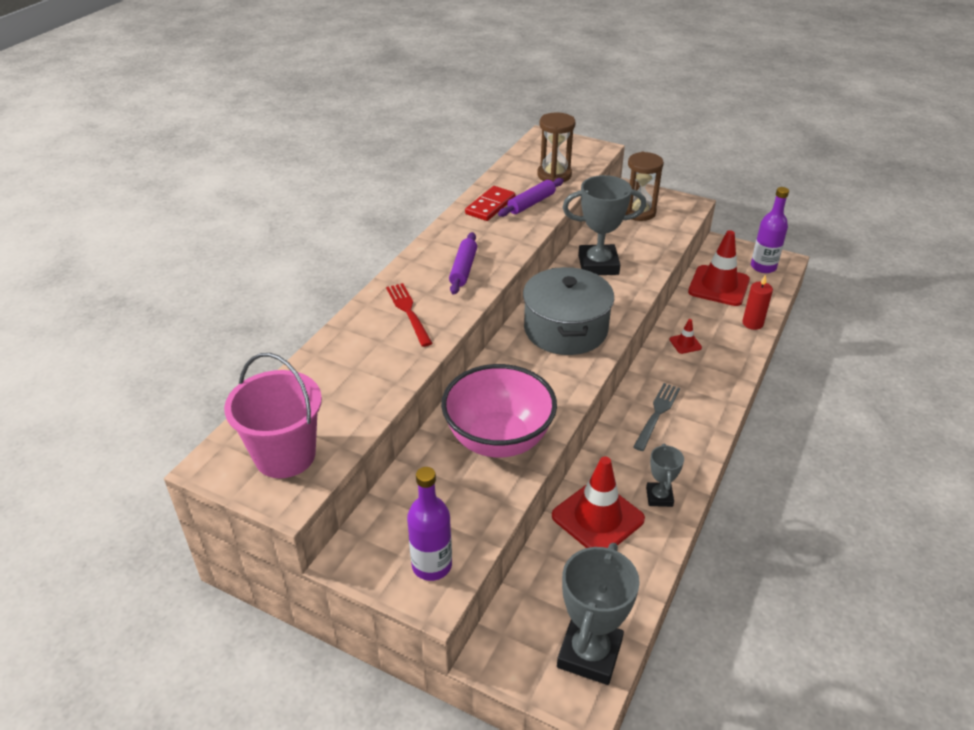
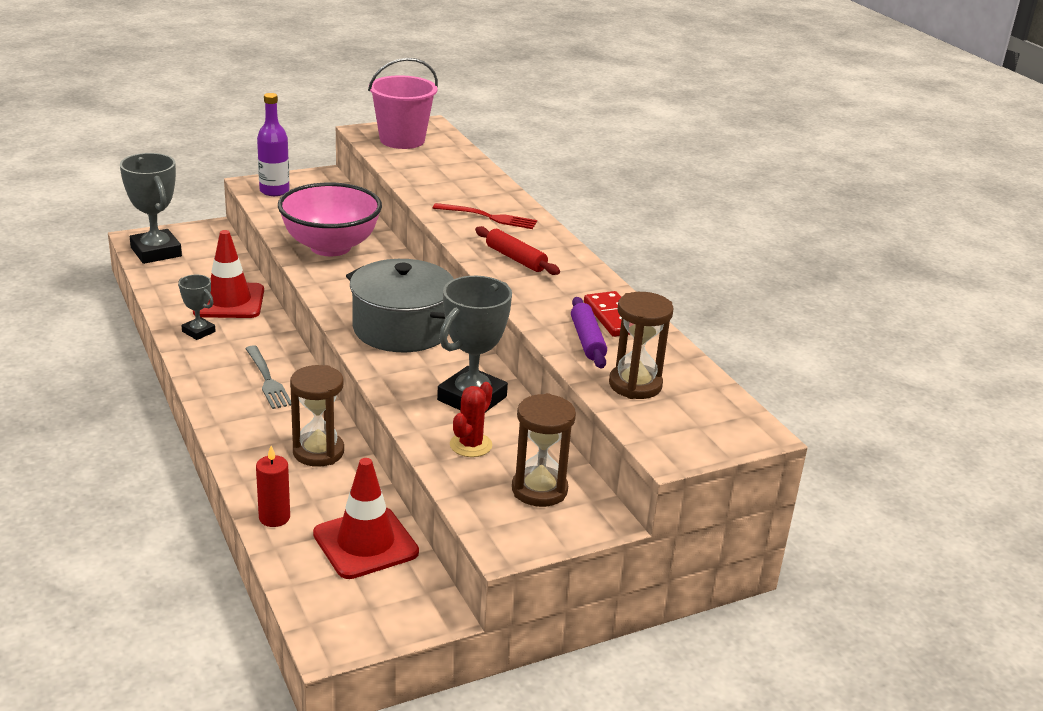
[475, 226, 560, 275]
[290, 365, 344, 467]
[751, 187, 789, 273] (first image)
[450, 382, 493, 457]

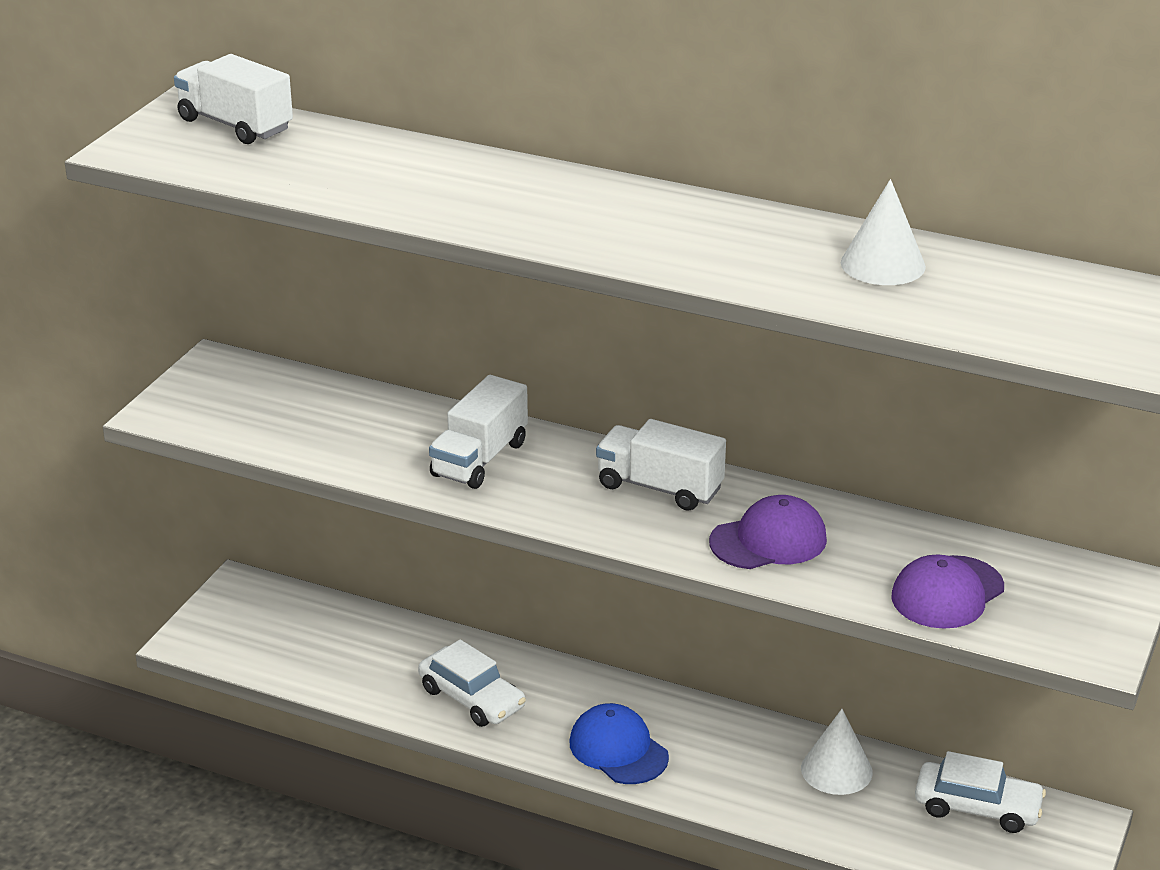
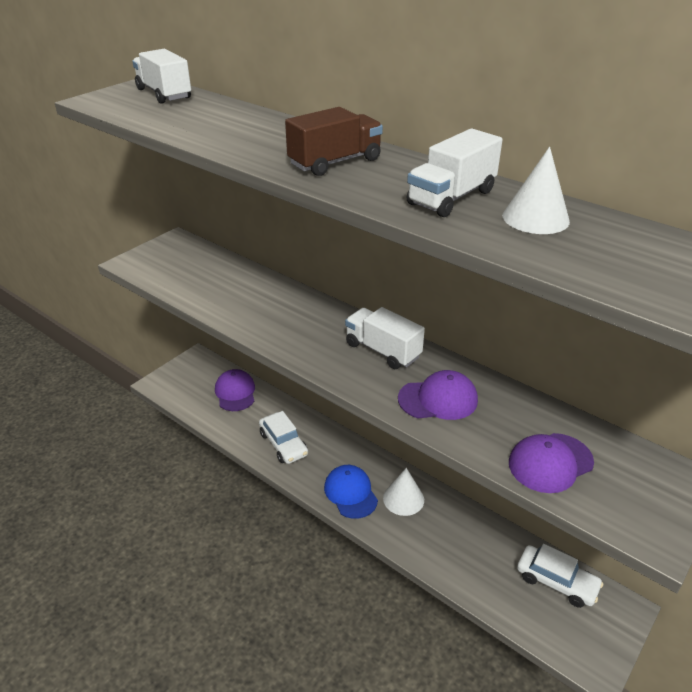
[407, 128, 503, 217]
[383, 468, 424, 516]
[215, 369, 255, 411]
[285, 107, 383, 176]

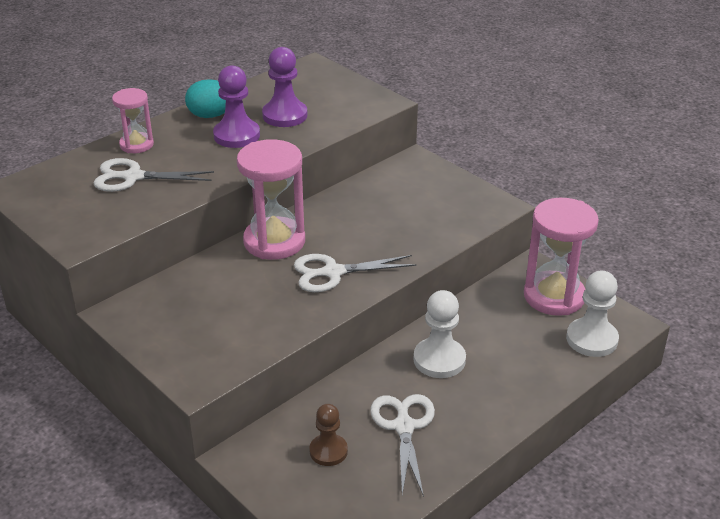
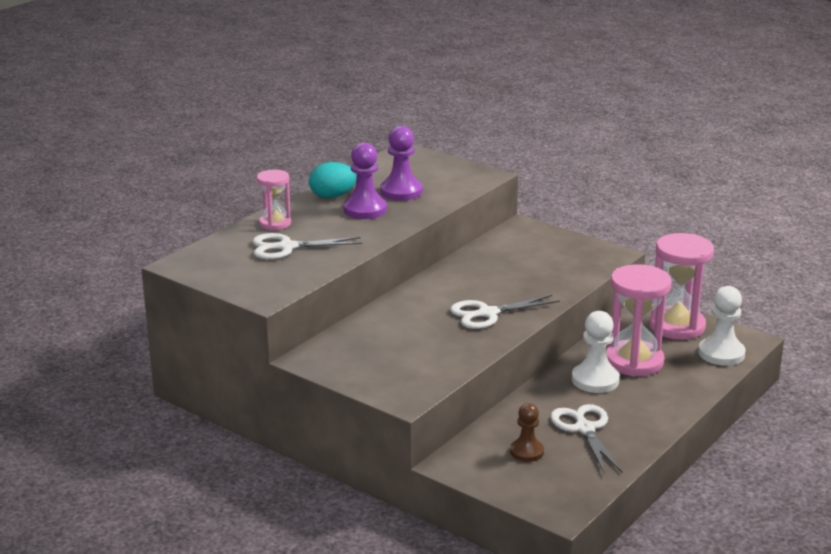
[607, 264, 672, 377]

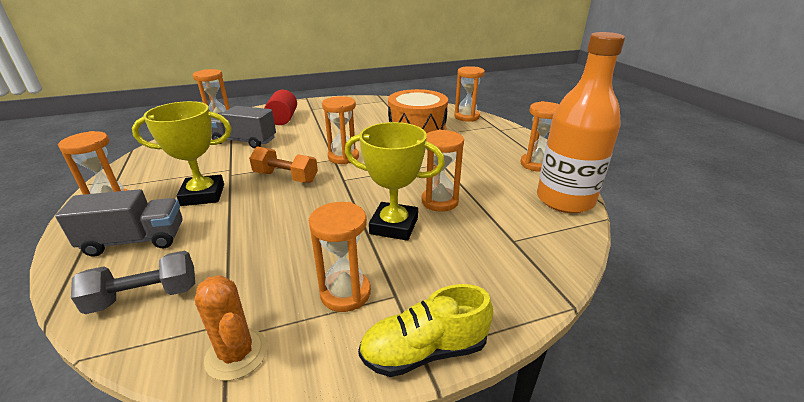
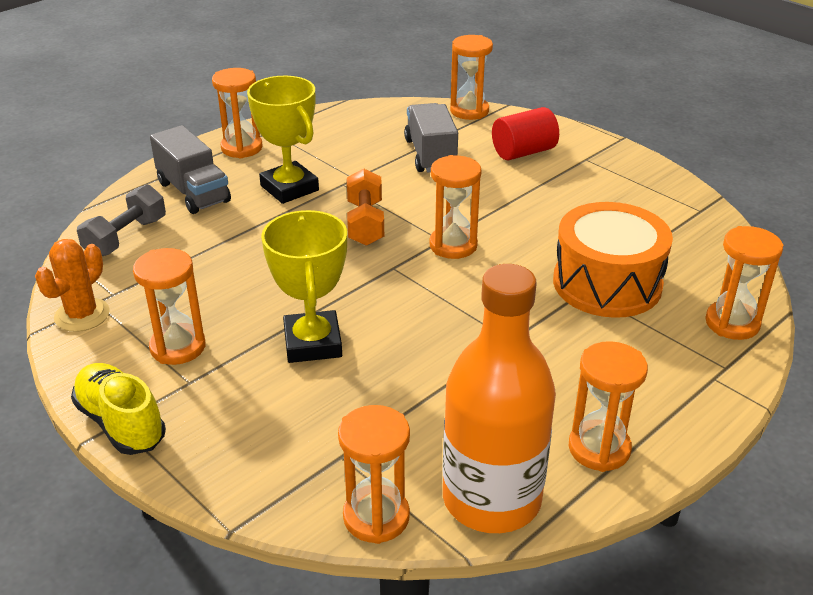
[77, 185, 166, 256]
[338, 405, 410, 544]

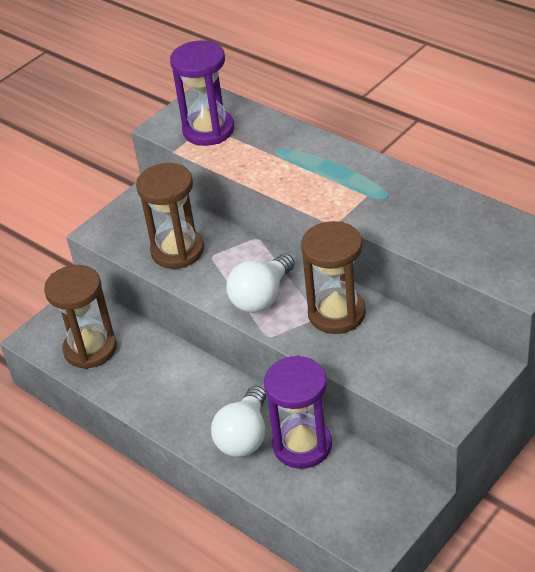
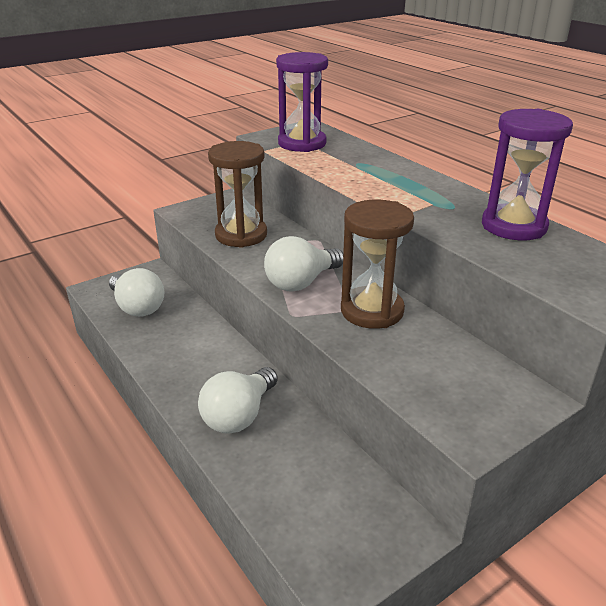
[109, 268, 164, 317]
[482, 109, 573, 240]

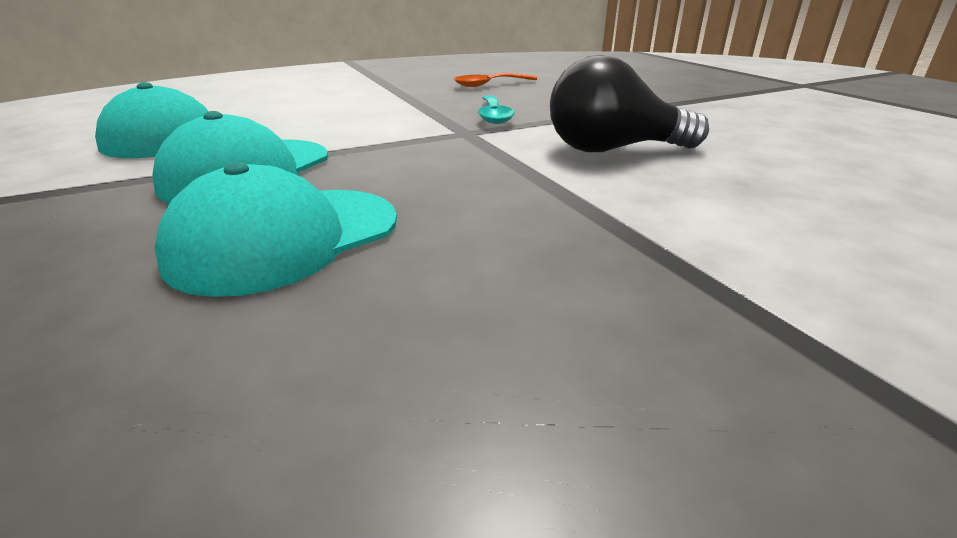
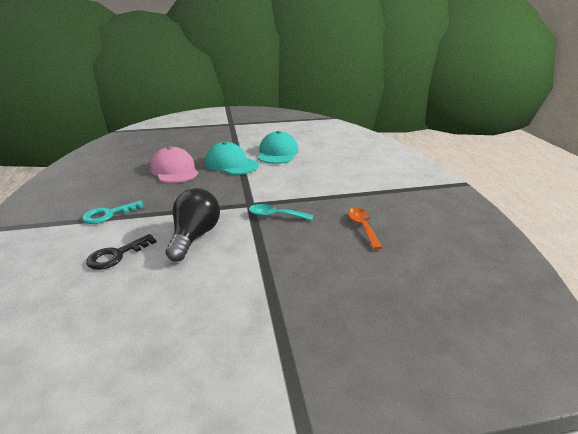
[150, 146, 198, 183]
[82, 200, 144, 224]
[86, 234, 156, 270]

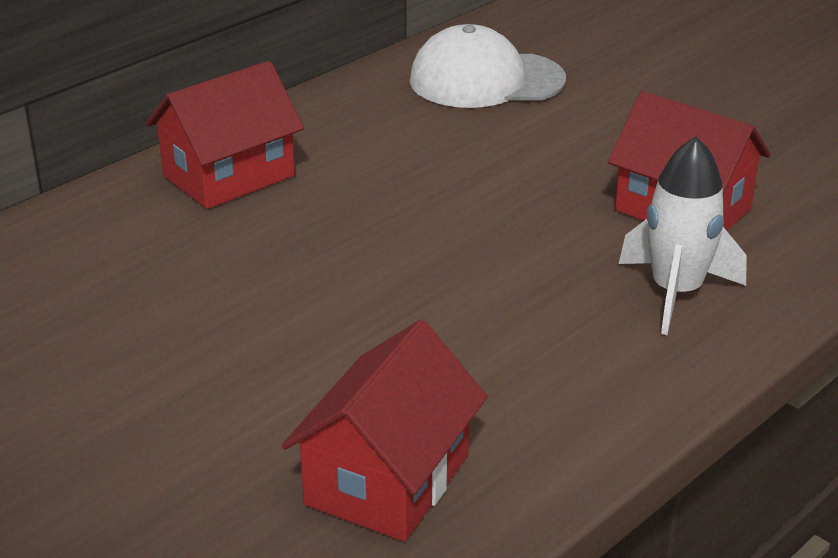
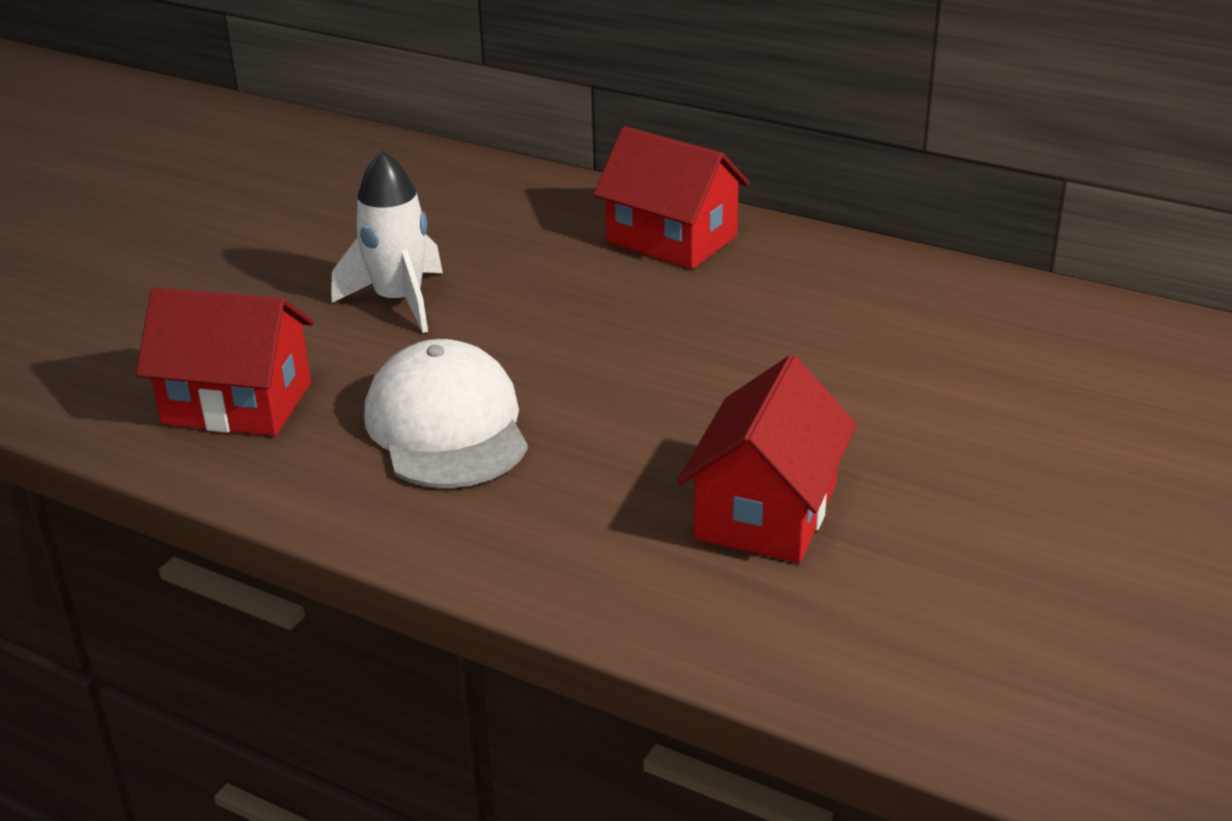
[364, 339, 528, 488]
[331, 150, 443, 333]

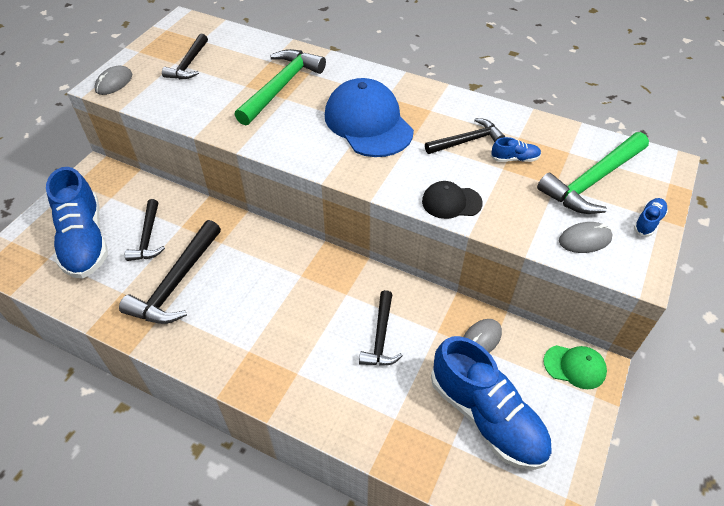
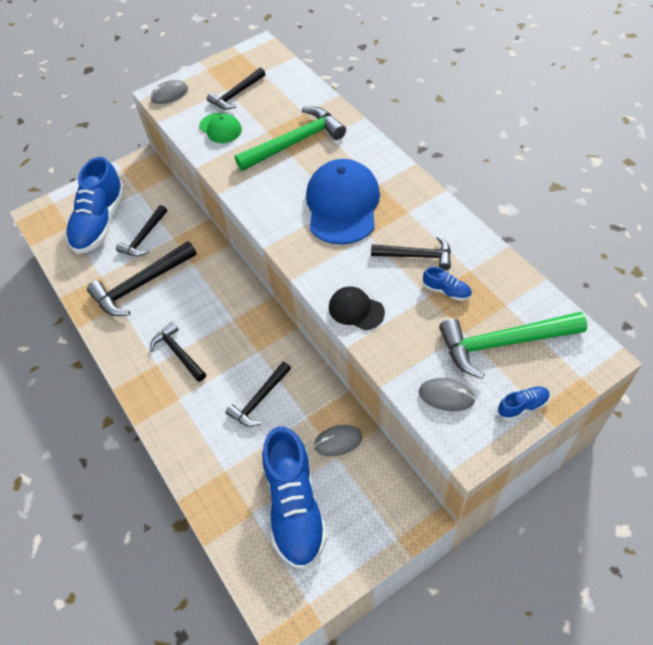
[199, 113, 242, 143]
[150, 322, 206, 382]

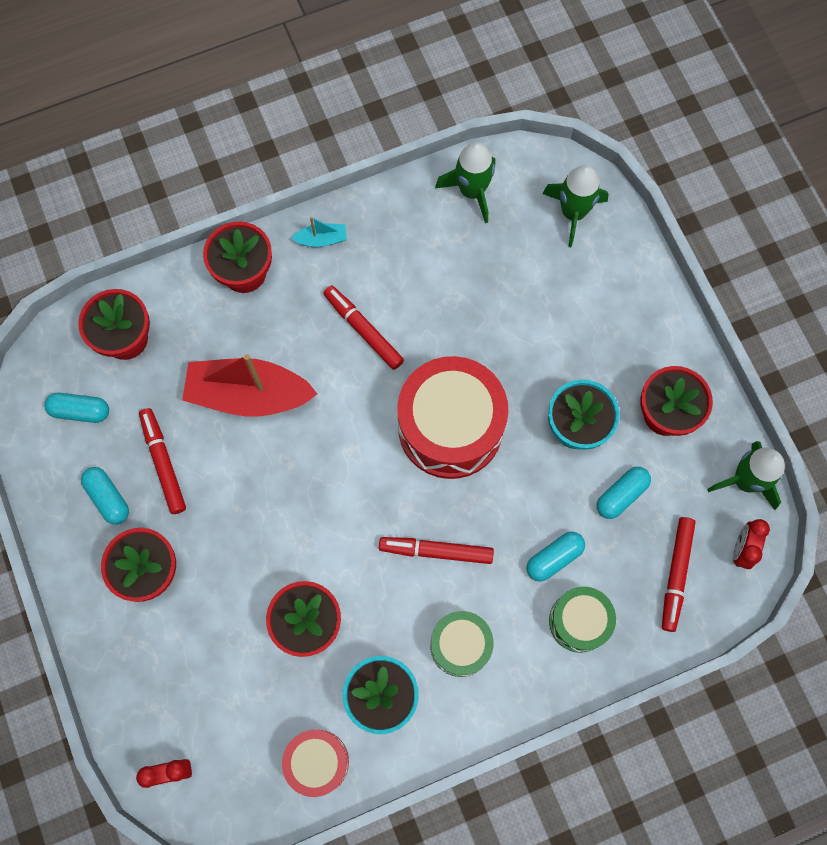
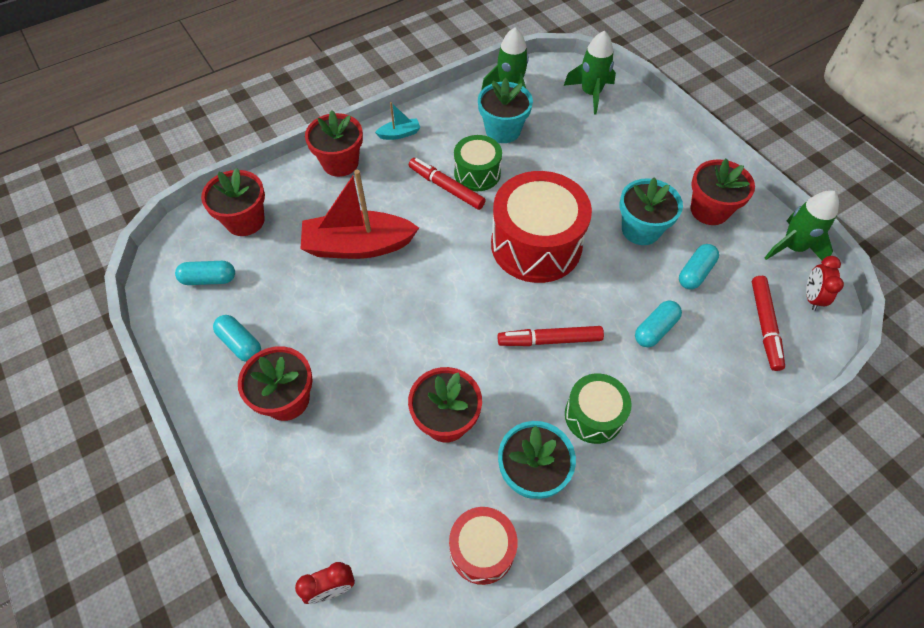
[139, 408, 186, 514] (first image)
[454, 135, 502, 191]
[478, 78, 533, 143]

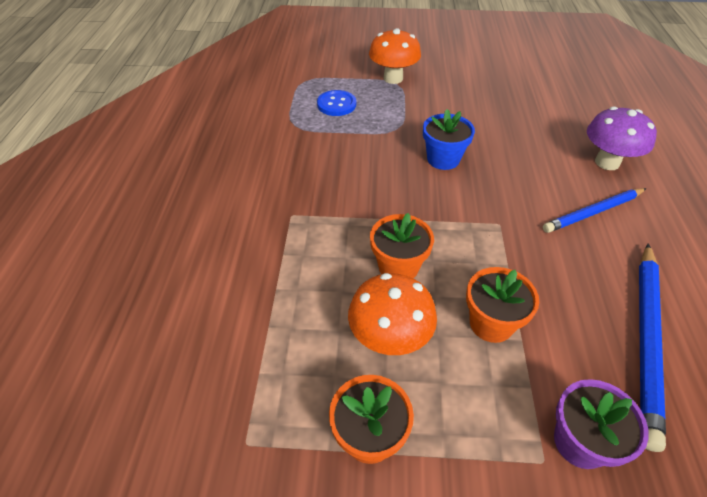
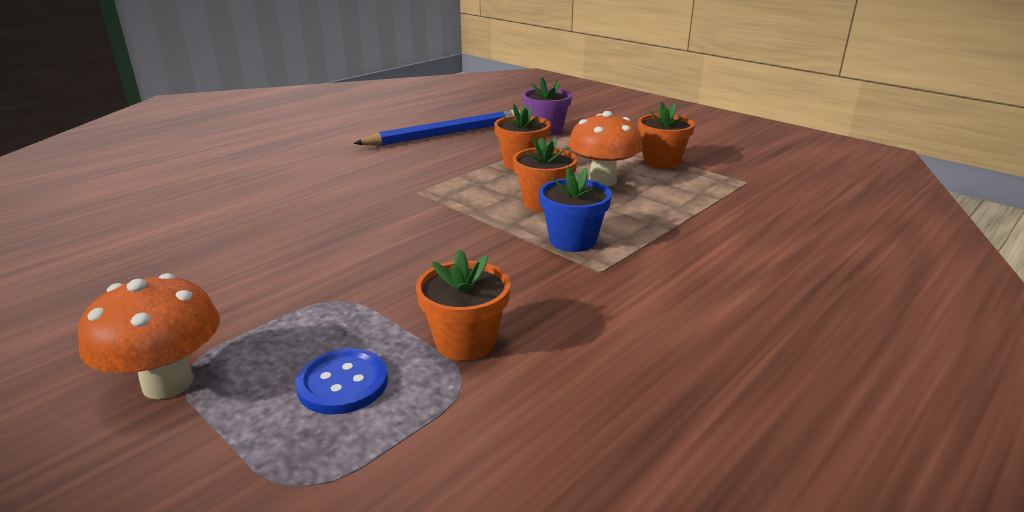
[539, 166, 612, 252]
[543, 188, 647, 233] (first image)
[587, 106, 657, 170] (first image)
[416, 249, 510, 361]

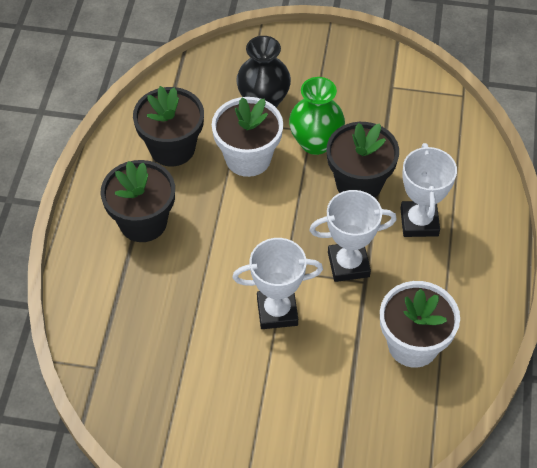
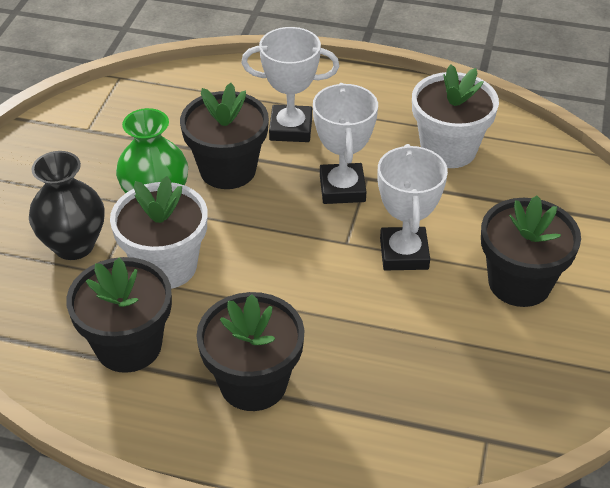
[481, 196, 581, 307]

